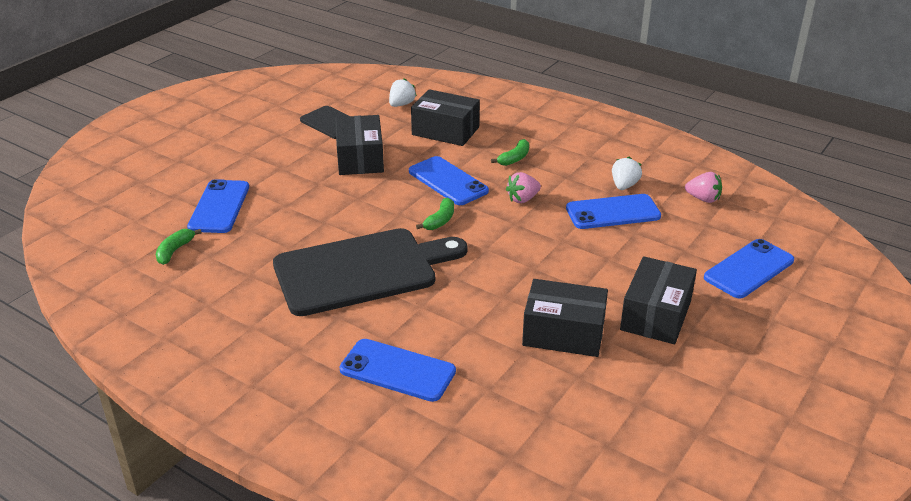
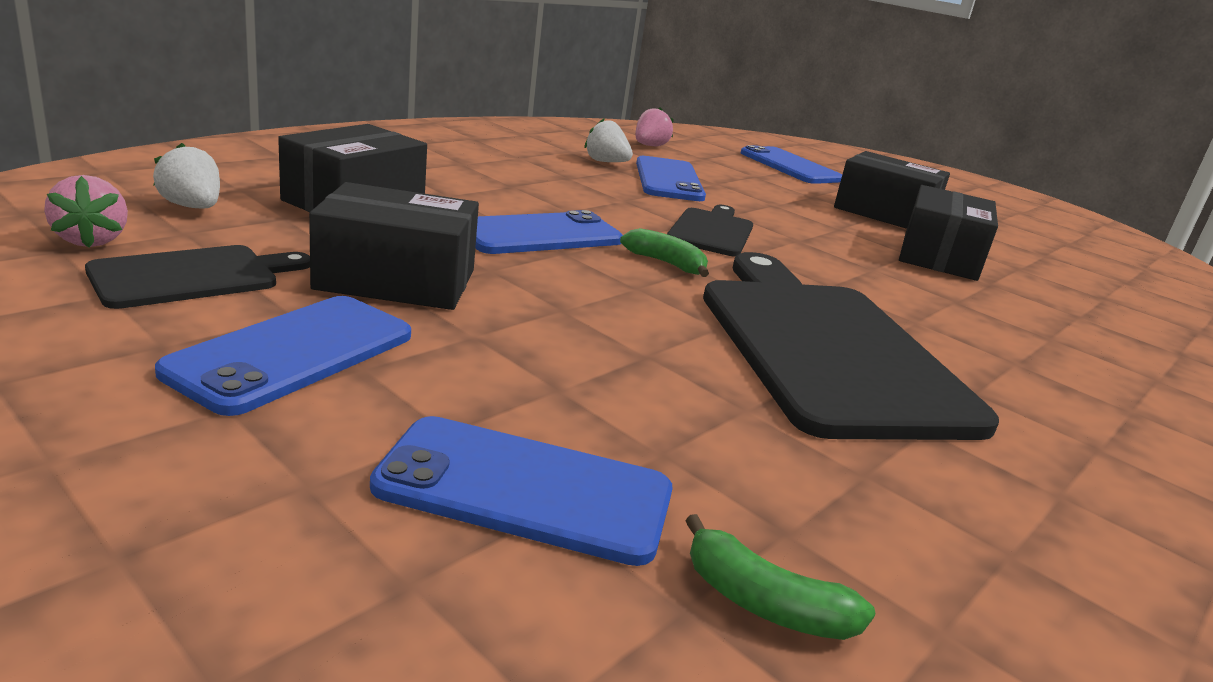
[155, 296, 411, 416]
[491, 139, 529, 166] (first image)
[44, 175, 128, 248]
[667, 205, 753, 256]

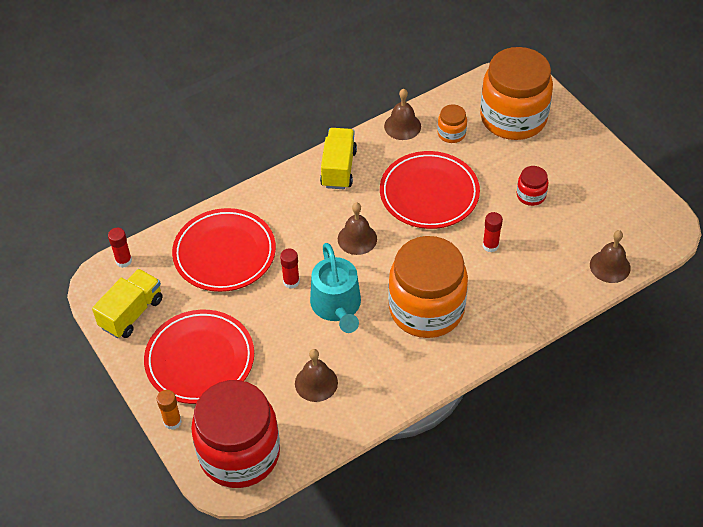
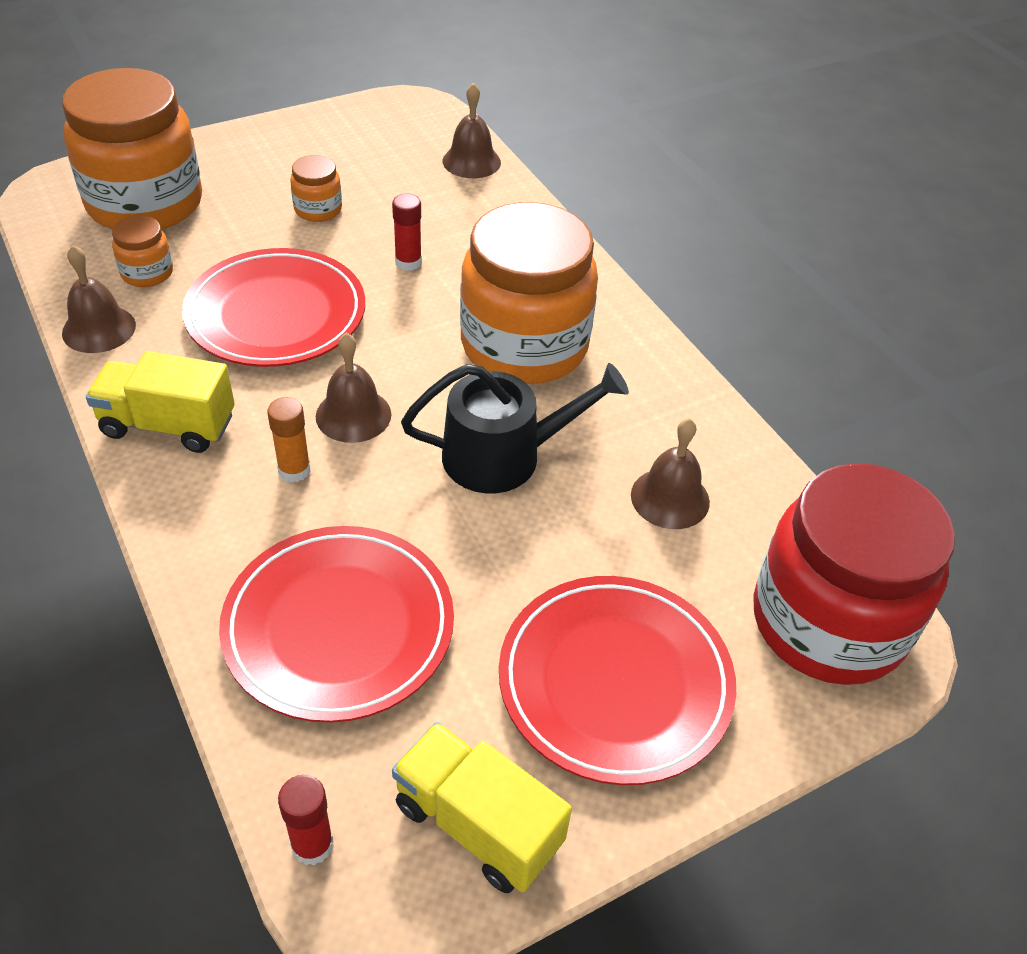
[267, 397, 311, 482]
[280, 249, 300, 289] (first image)
[401, 363, 629, 493]
[290, 155, 342, 222]

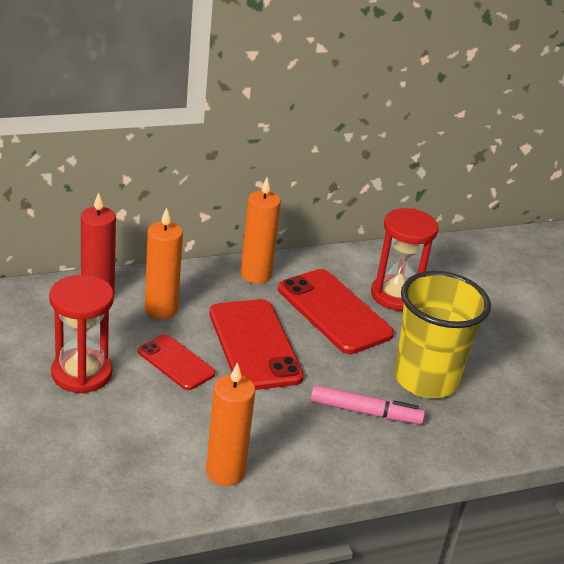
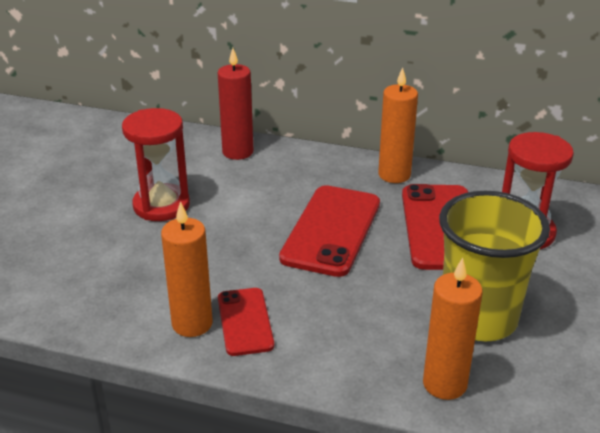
[218, 288, 274, 356]
[423, 257, 483, 400]
[310, 385, 425, 424] (first image)

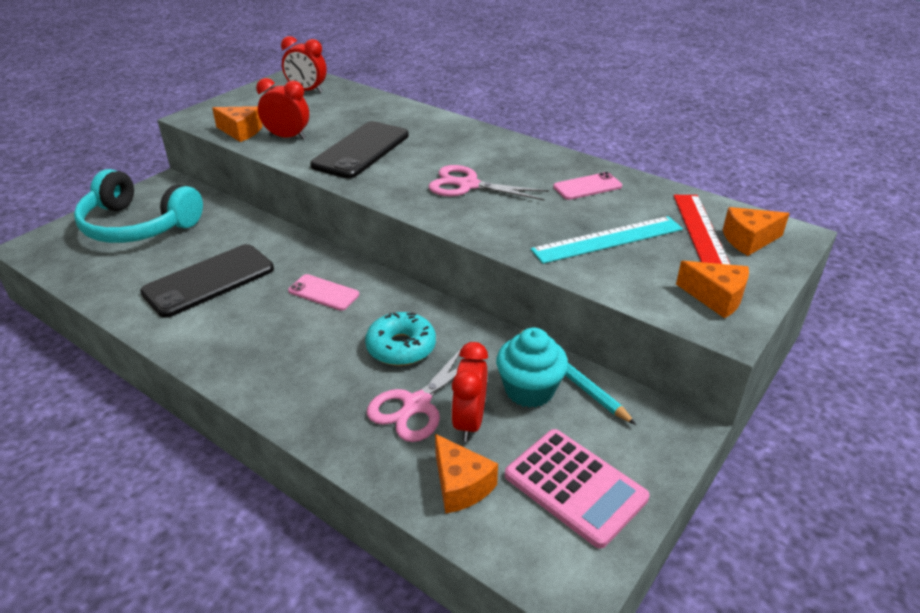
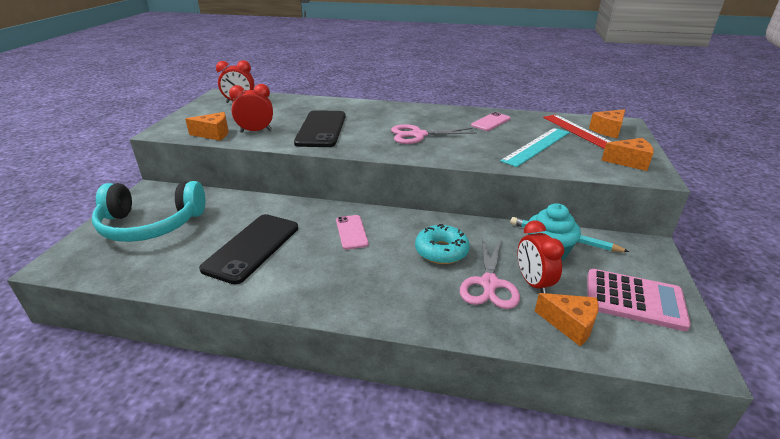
[336, 215, 369, 250]

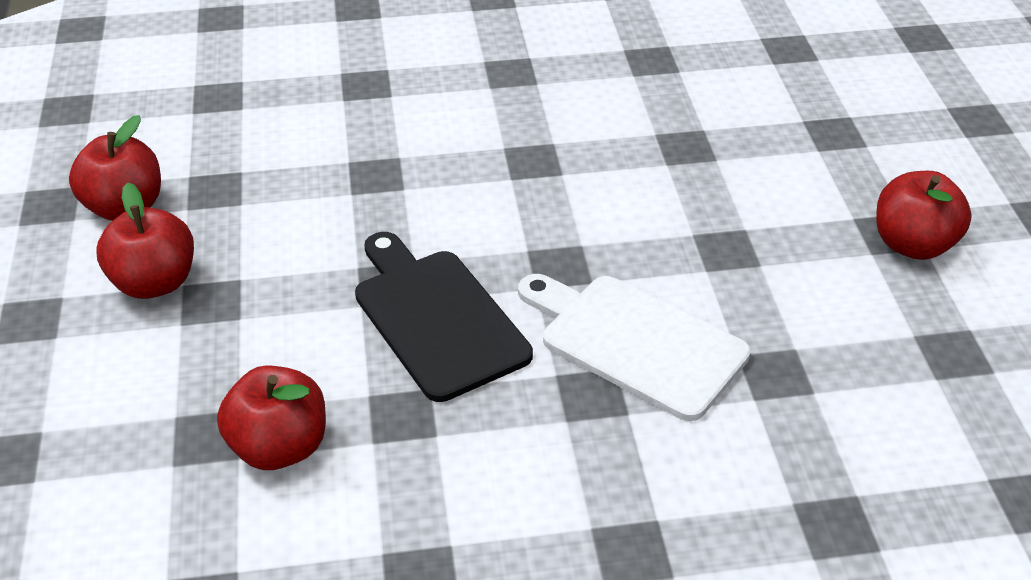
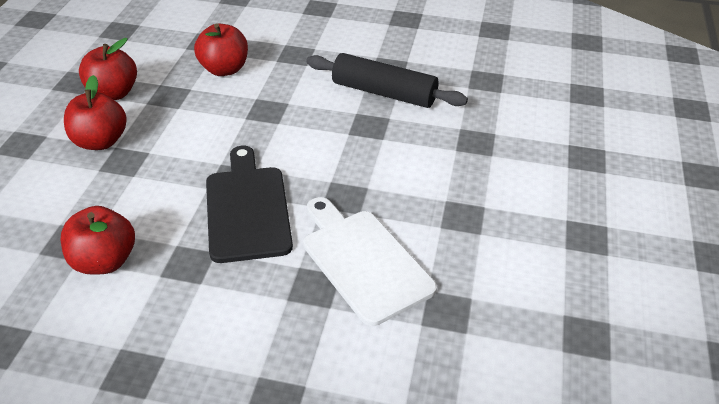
[194, 23, 248, 76]
[306, 53, 468, 108]

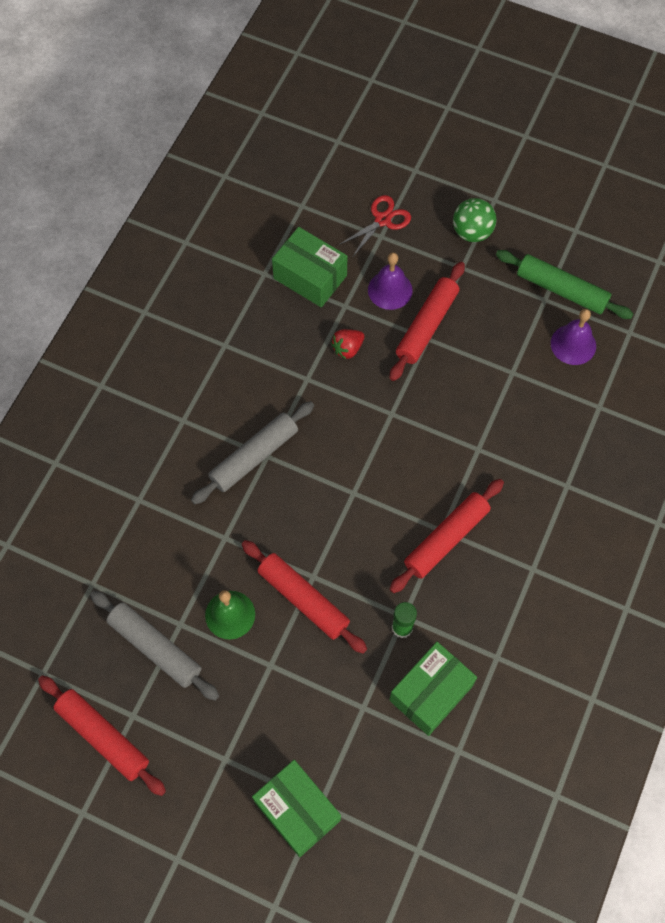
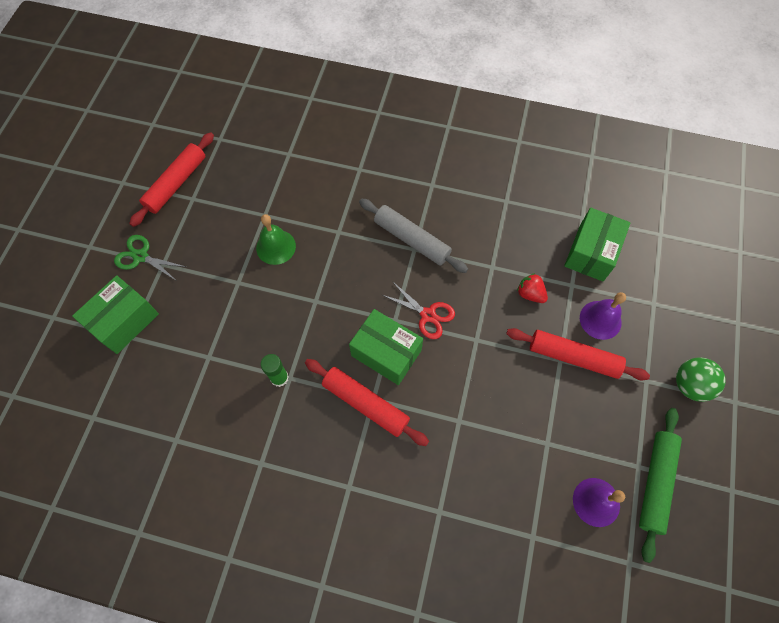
[90, 591, 219, 701] (first image)
[242, 540, 367, 654] (first image)
[382, 281, 455, 339]
[349, 309, 423, 385]
[114, 235, 186, 280]

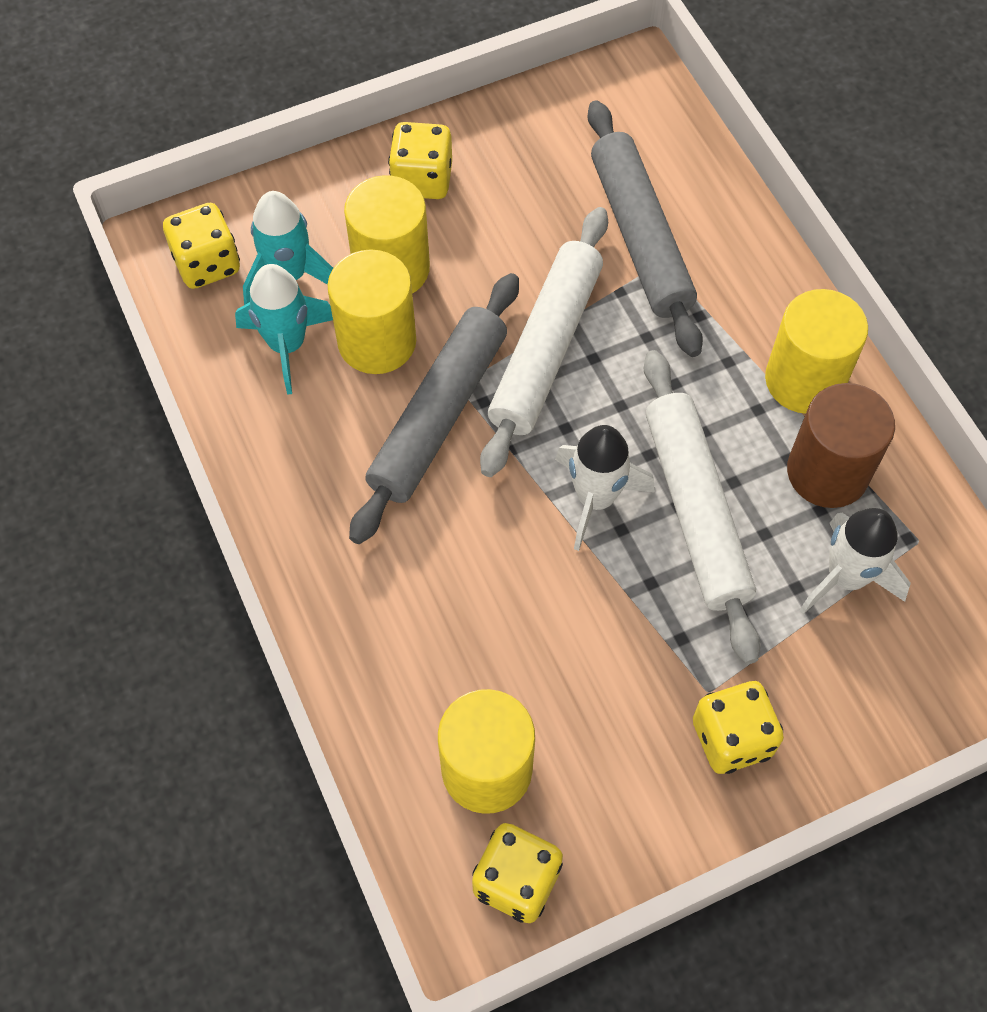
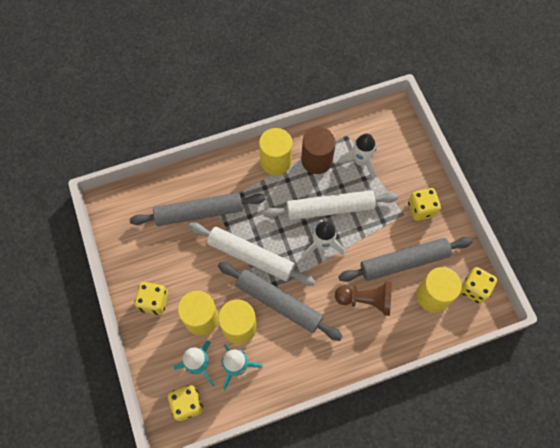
[335, 282, 392, 316]
[338, 237, 472, 282]

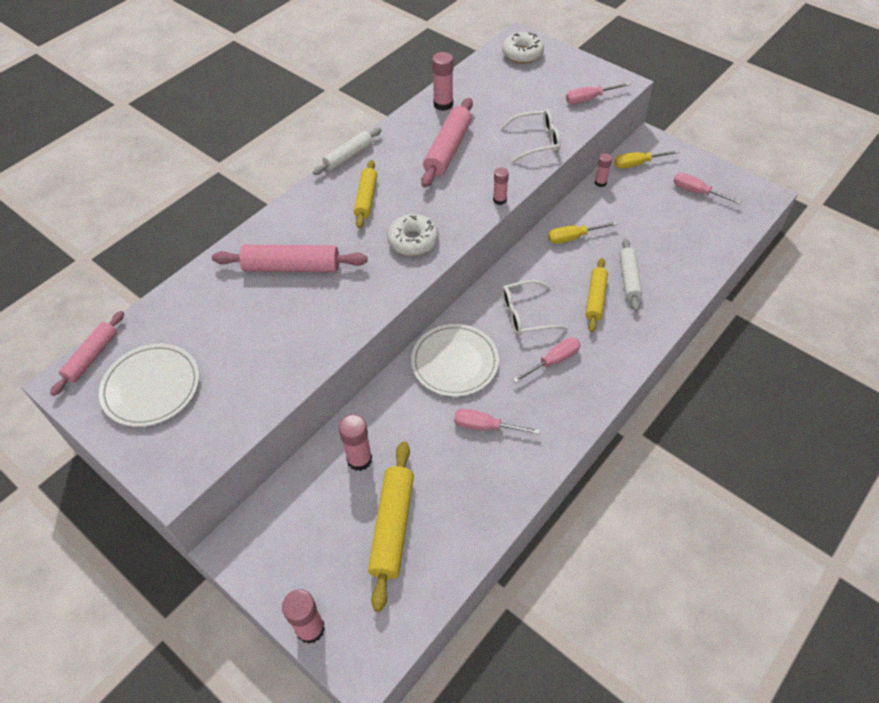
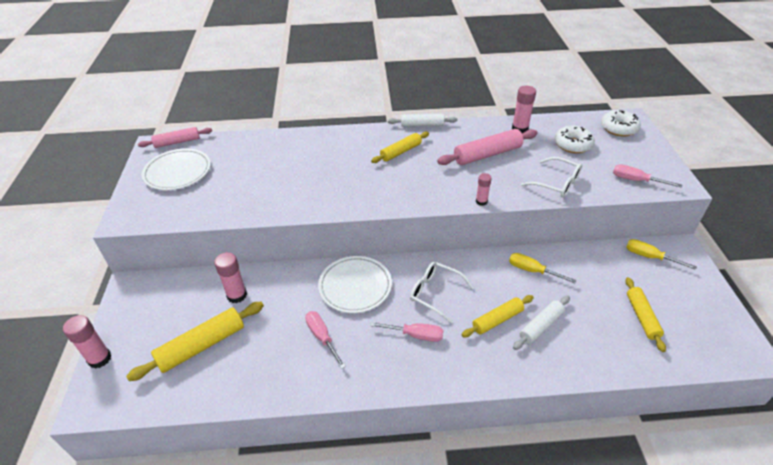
[212, 245, 368, 272] (first image)
[555, 126, 595, 153]
[595, 153, 612, 187] (first image)
[673, 173, 742, 204] (first image)
[625, 277, 666, 352]

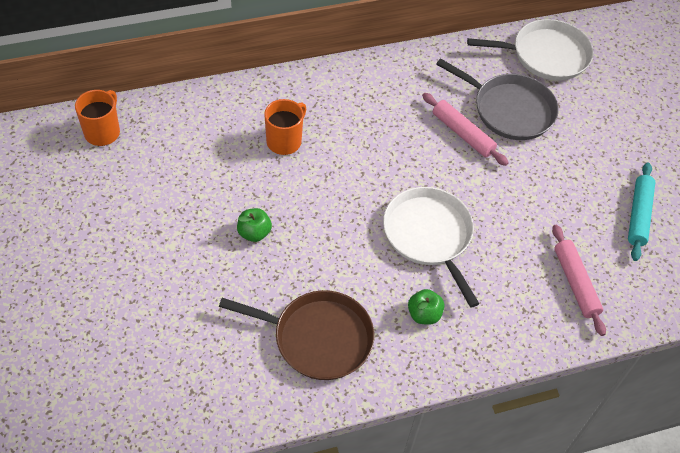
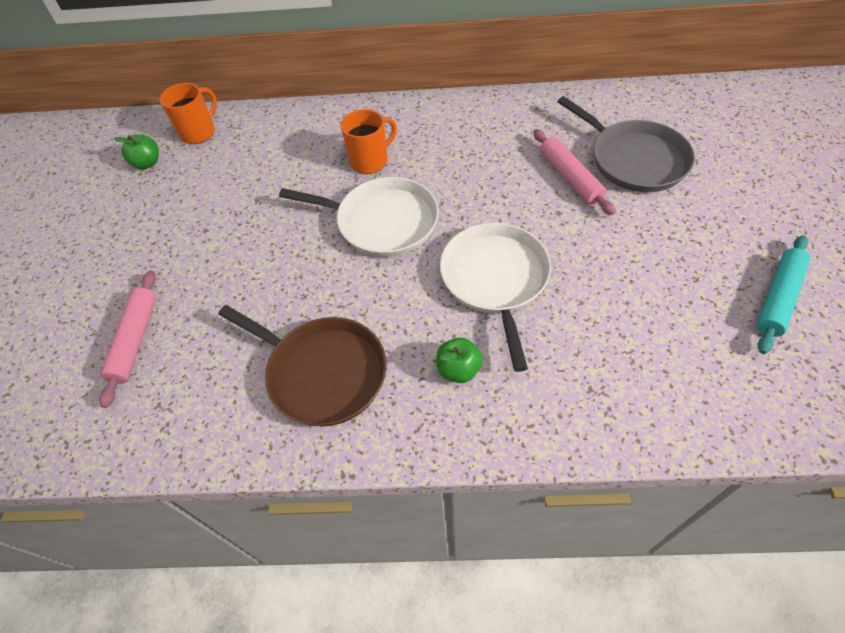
[114, 135, 159, 169]
[279, 177, 439, 257]
[99, 270, 156, 408]

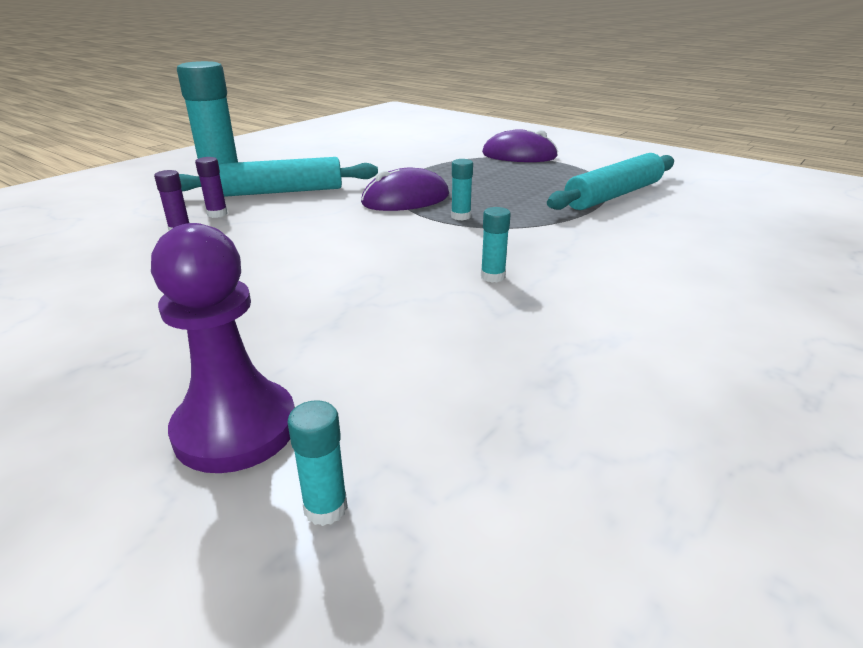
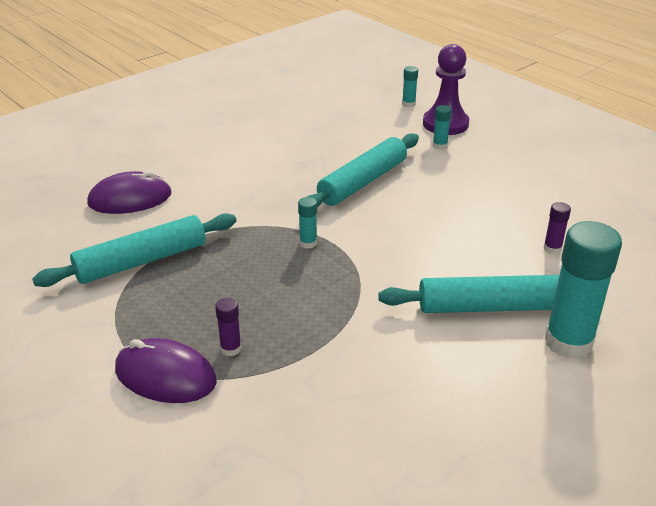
[215, 298, 242, 356]
[87, 171, 172, 214]
[433, 105, 451, 150]
[307, 133, 419, 208]

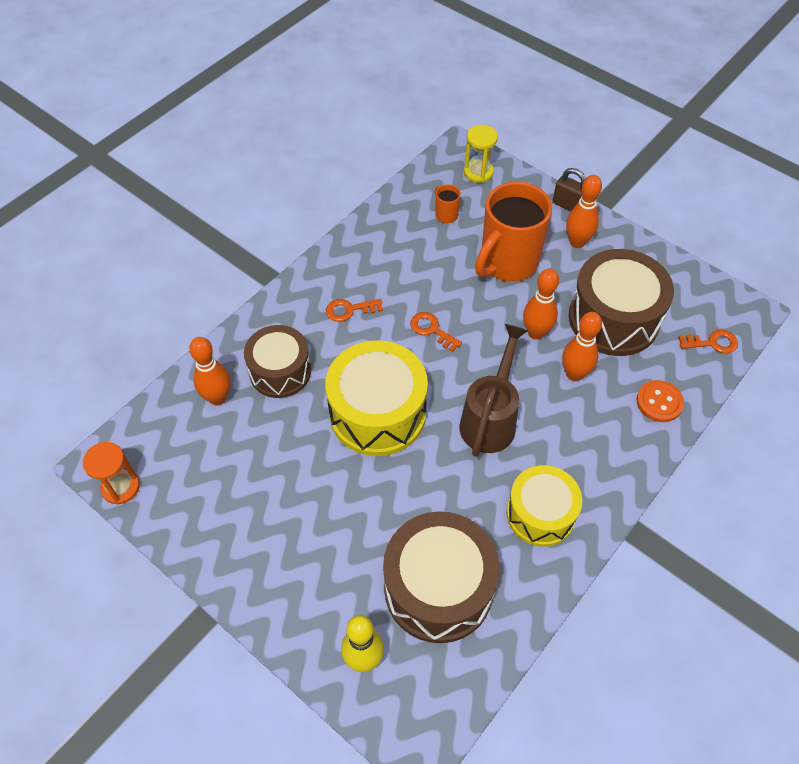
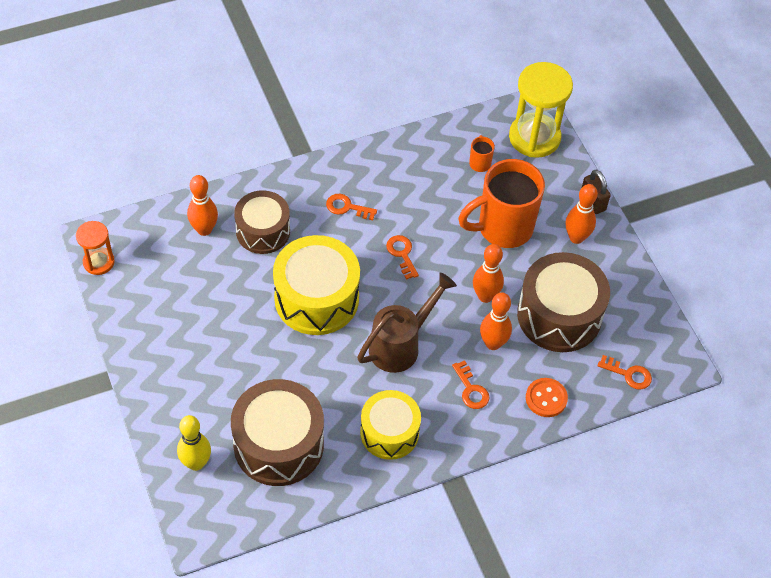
[509, 62, 573, 158]
[452, 360, 490, 409]

